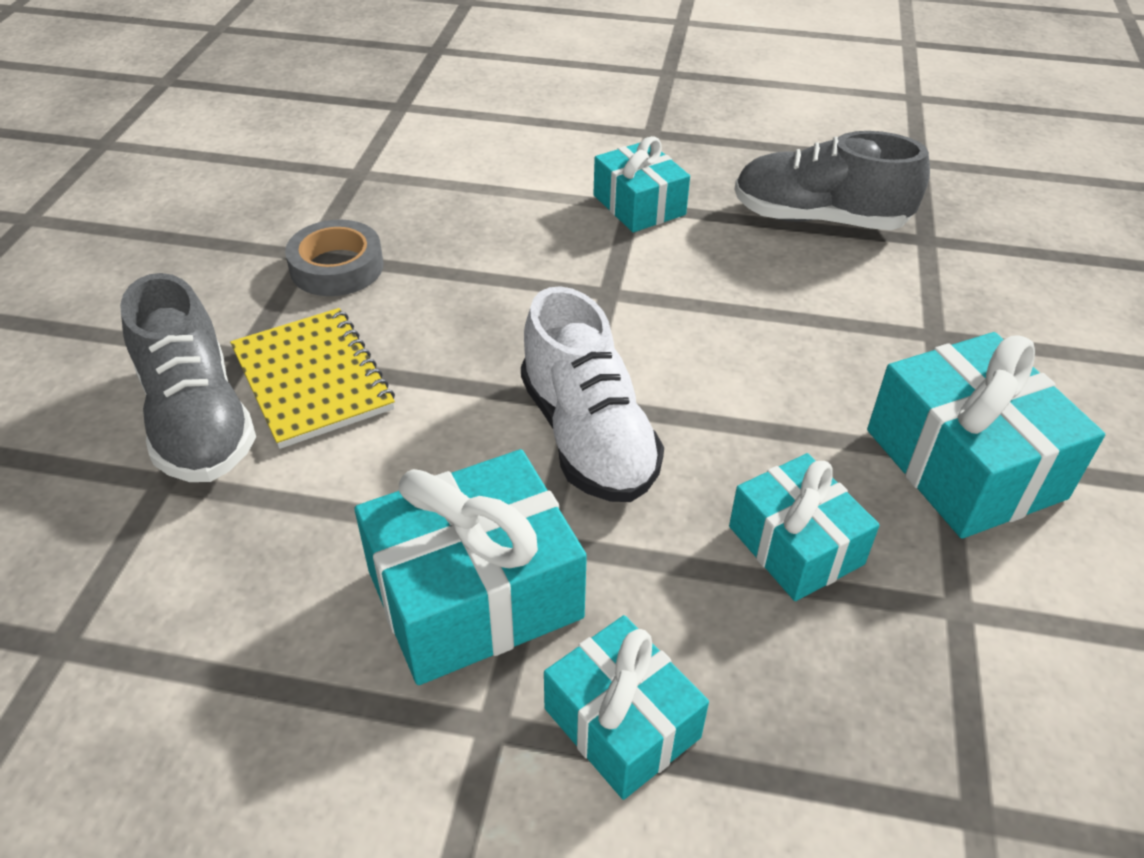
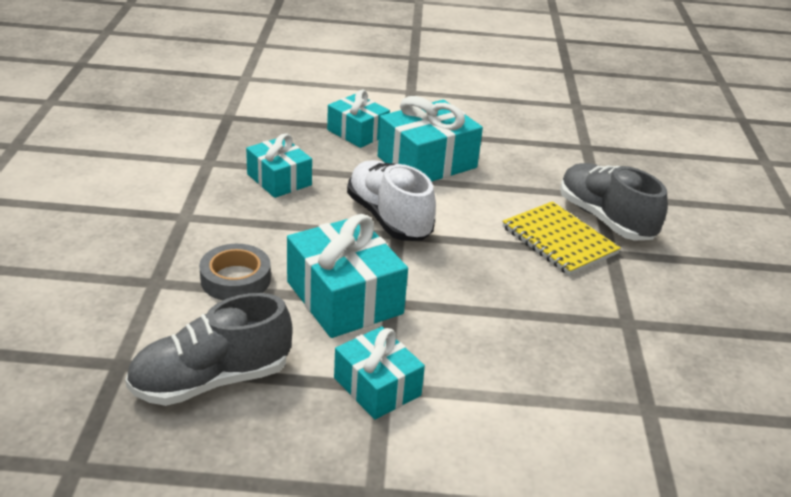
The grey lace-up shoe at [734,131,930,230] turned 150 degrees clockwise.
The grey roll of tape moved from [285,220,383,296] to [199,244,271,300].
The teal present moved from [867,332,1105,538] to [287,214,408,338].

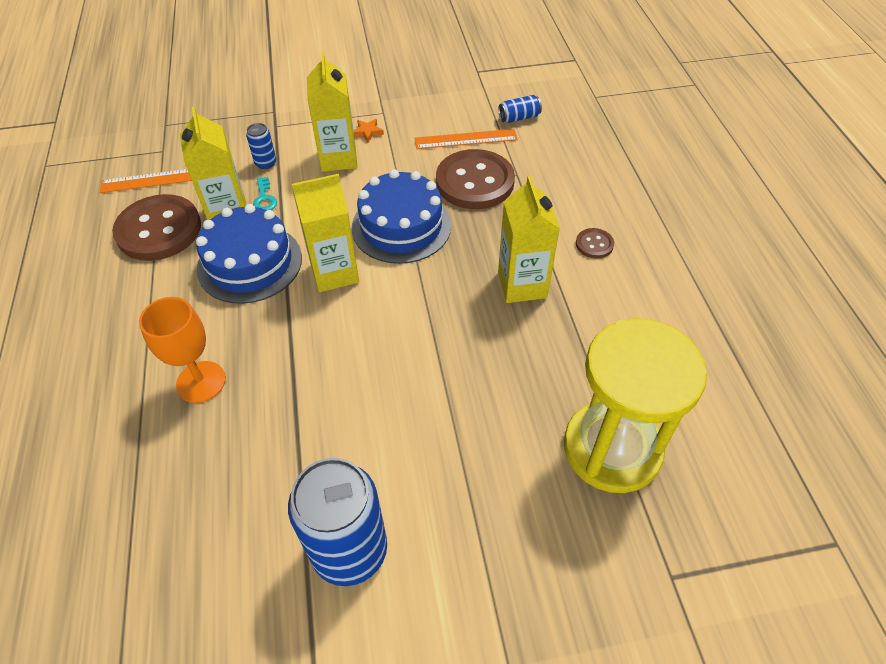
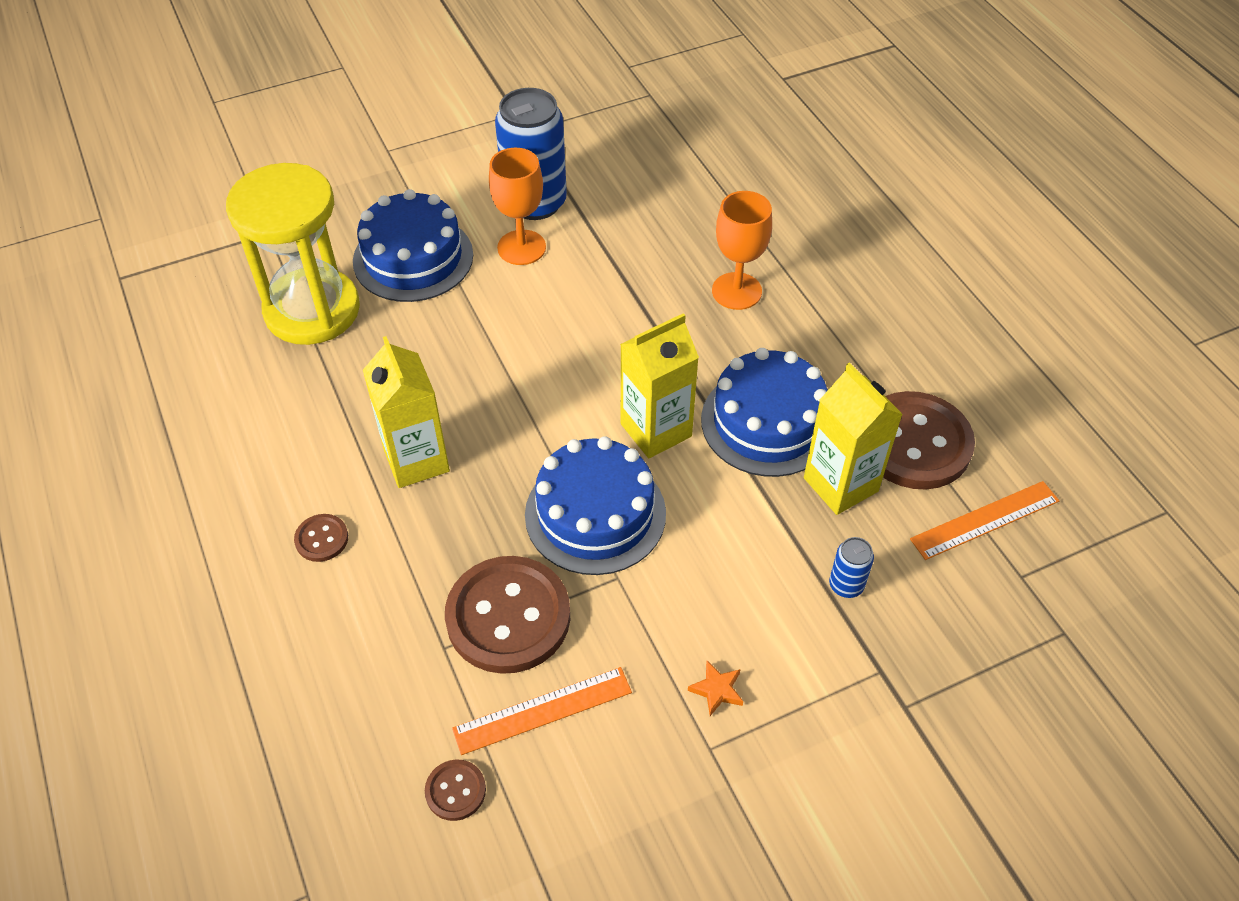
The royal blue cake at [353,189,473,302] appeared.
The royal blue tin at [498,95,542,123] was replaced by the brown shirt button at [425,759,486,821].
The orange-coloured wine glass at [489,148,546,265] appeared.
The teal key at [253,177,277,210] disappeared.
The golden carton at [307,52,358,172] disappeared.

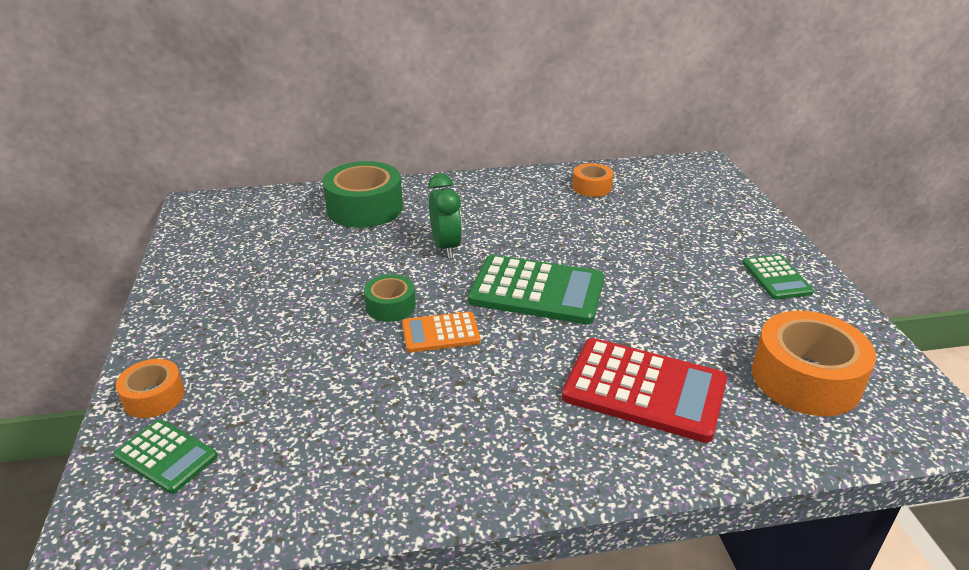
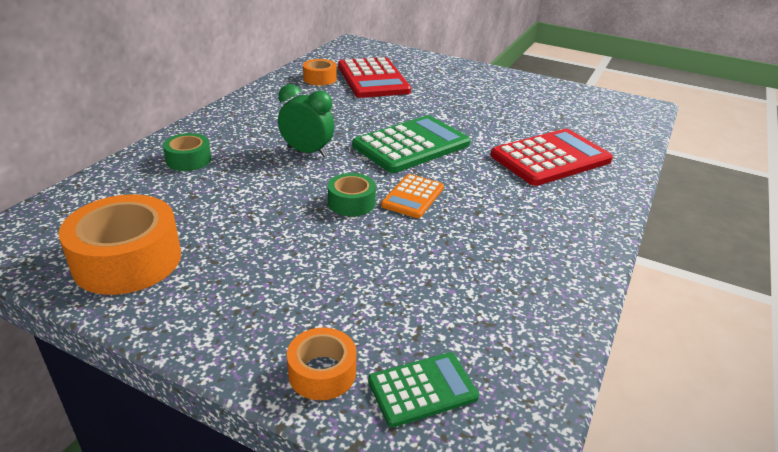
The orange-coloured roll of tape moved from [752,311,876,416] to [59,195,181,295].
The emerald roll of tape at [323,161,403,228] changed to 0.54 times the size.
The crimson adding machine at [338,57,411,98] appeared.
The emerald adding machine at [743,255,814,299] disappeared.

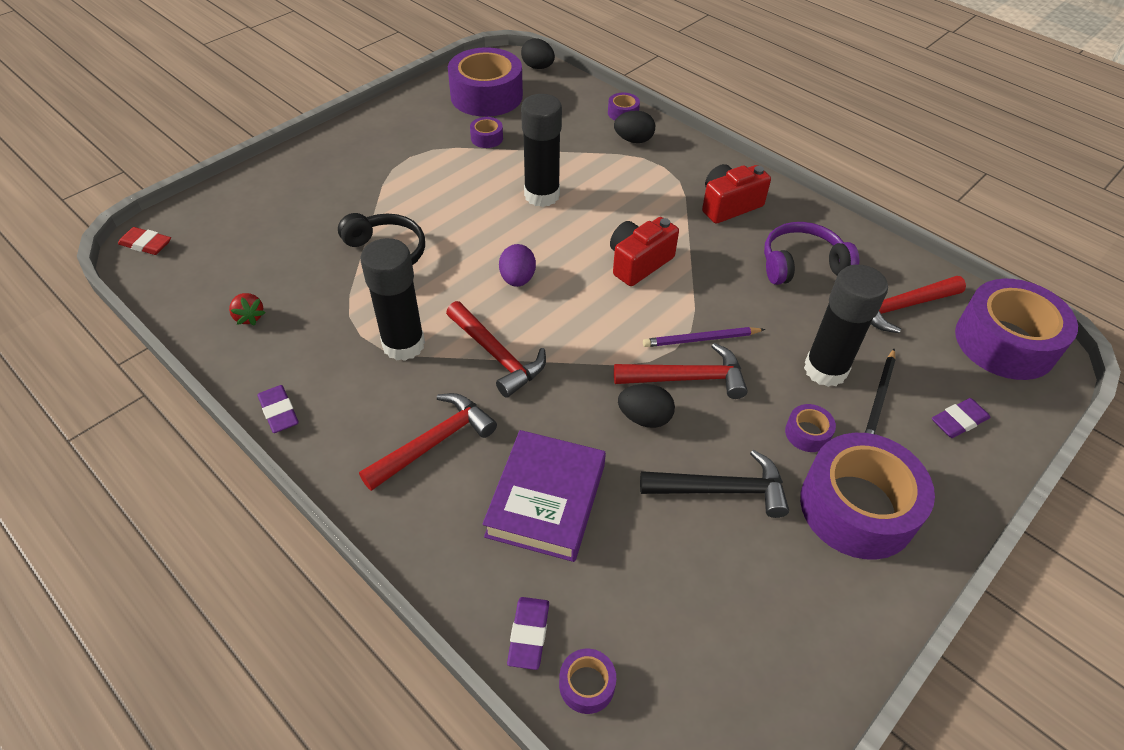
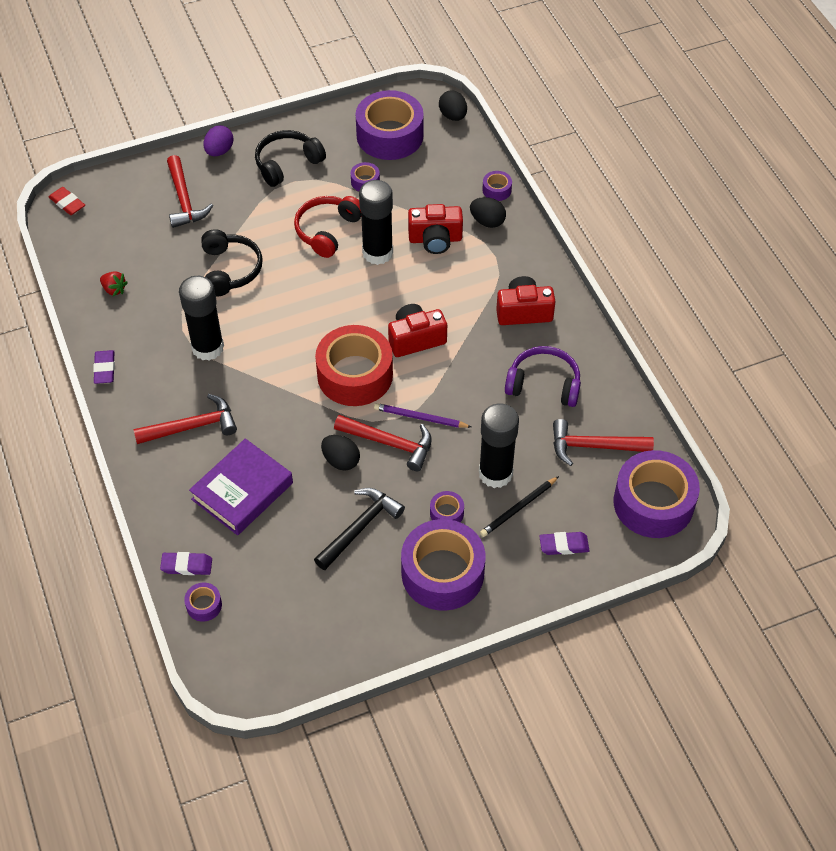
The crimson toy strawberry at [229,293,266,326] turned 45 degrees counterclockwise.
The purple eraser at [507,597,549,670] turned 60 degrees clockwise.
The crimson carpenter's hammer moved from [446,301,546,398] to [167,155,213,228].
The purple toy egg moved from [499,244,536,287] to [203,125,233,156].
The black over-ear headphones at [255,130,326,187] appeared.
The crimson over-ear headphones at [294,196,361,258] appeared.
The black carpenter's hammer at [640,450,789,518] turned 75 degrees counterclockwise.
The crimson roll of tape at [315,325,393,406] appeared.
The crimson photo camera at [408,204,463,254] appeared.

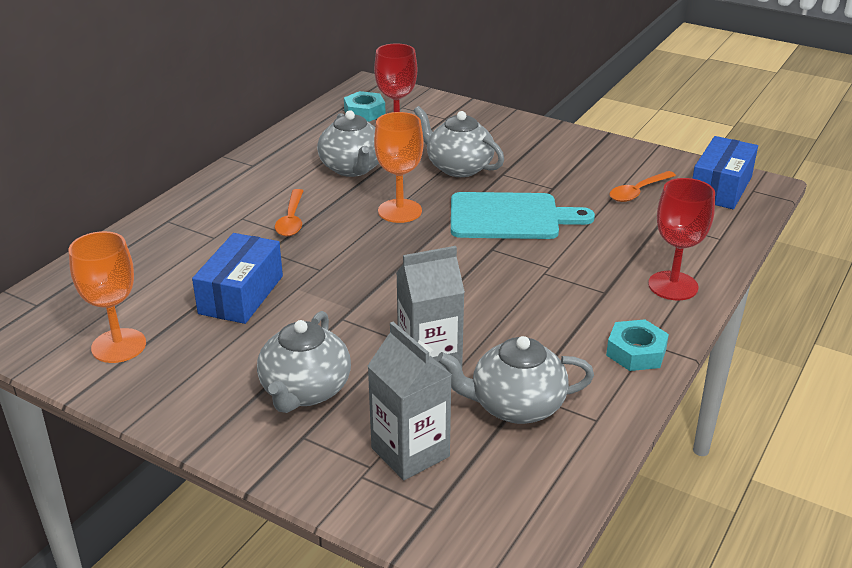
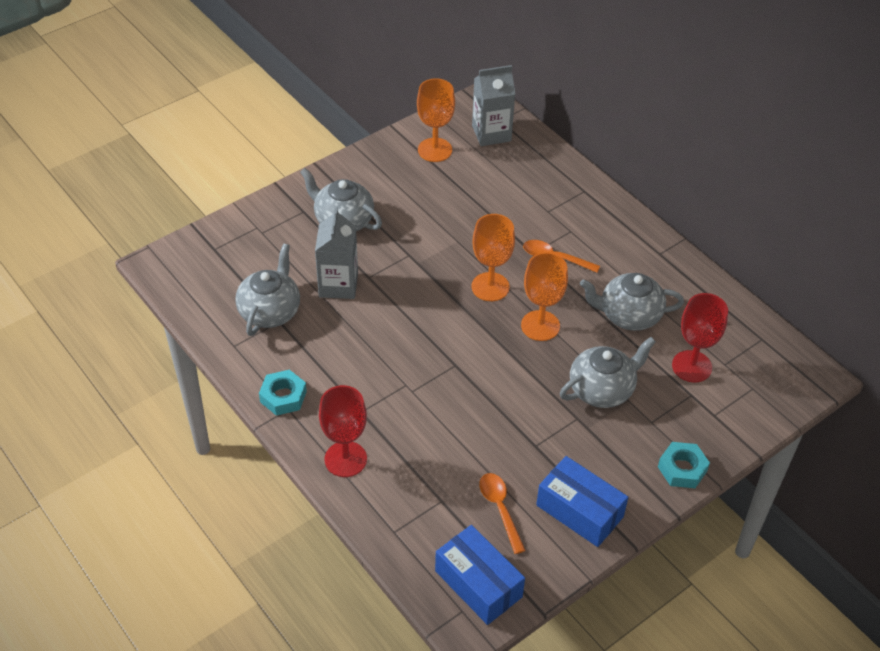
The grey carton moved from [368,322,452,480] to [472,65,515,146].
The orange-coloured wine glass at [472,214,515,301] appeared.
The royal blue package moved from [192,233,283,324] to [536,456,628,547].
The teal hex nut moved from [344,91,385,122] to [658,442,710,488].
The teal chopping board at [451,192,595,239] disappeared.

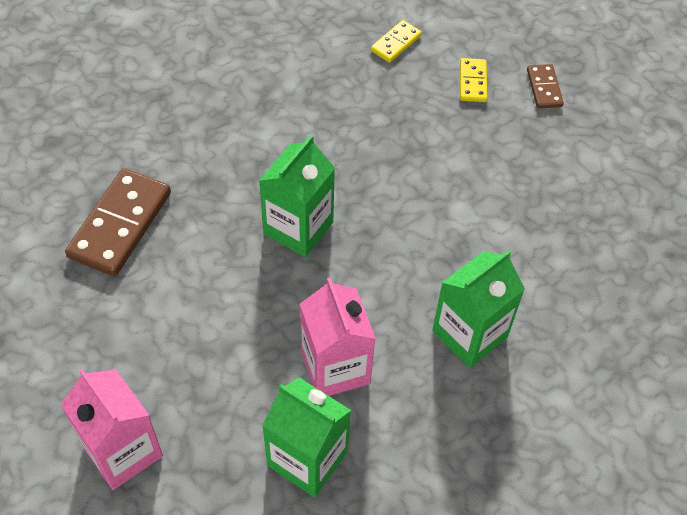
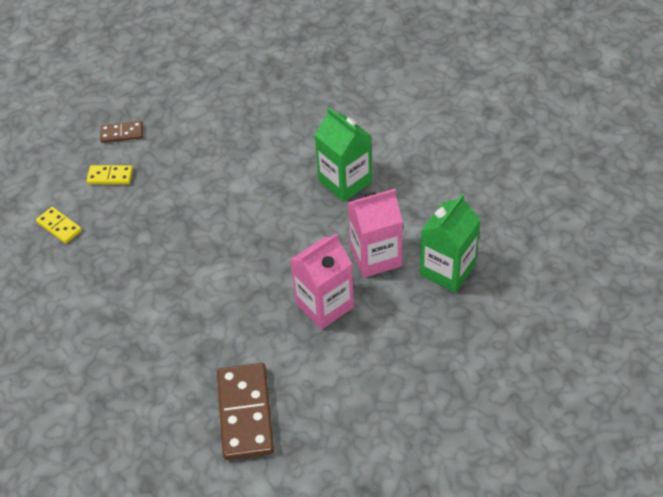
The brown domino piece at [65,168,171,276] turned 60 degrees clockwise.
The rosy carton moved from [61,369,163,490] to [290,233,354,330].
The emerald carton at [259,135,335,257] disappeared.

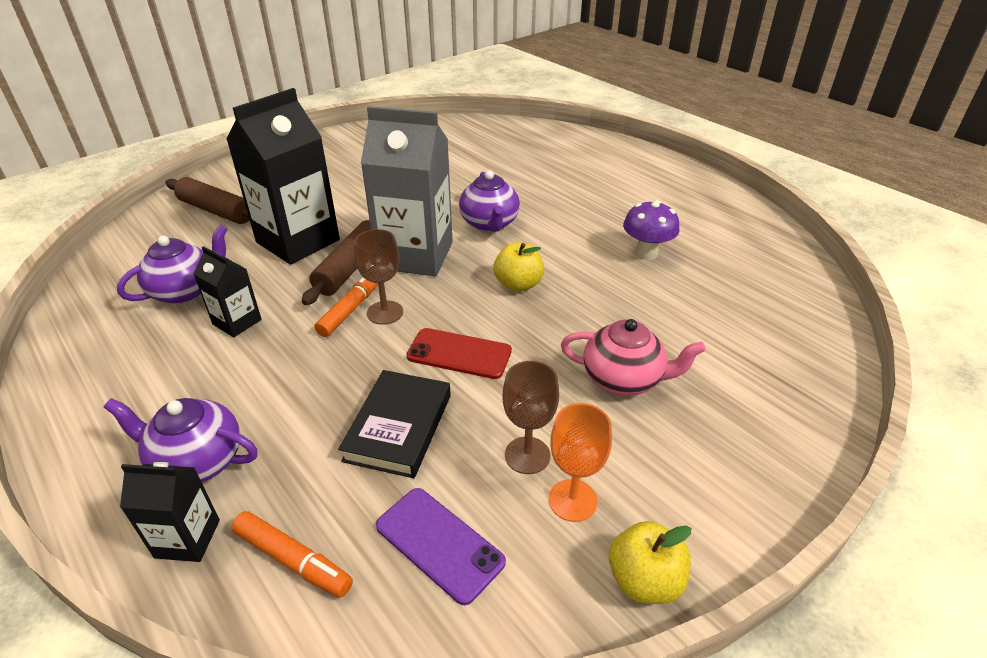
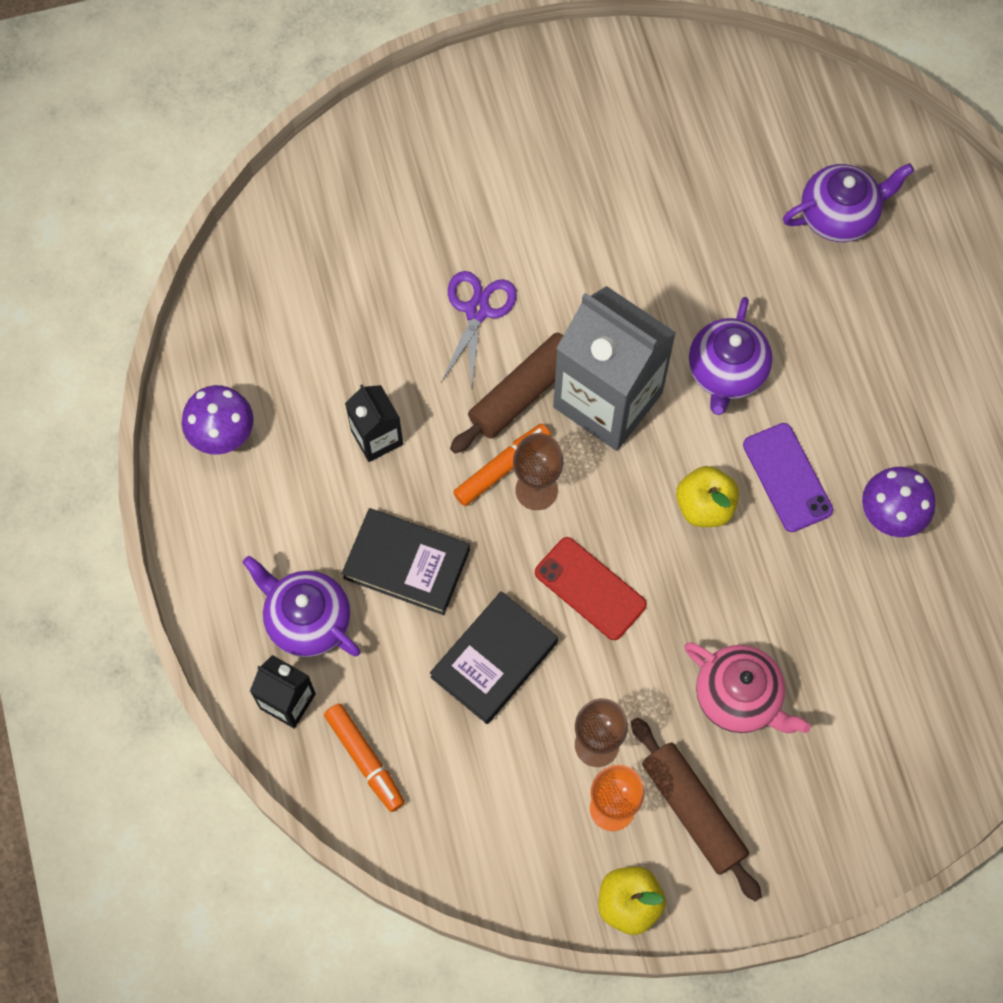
The purple fungus at [182,385,254,455] appeared.
The black hardcover at [342,508,470,615] appeared.
The black carton at [226,88,340,265] was replaced by the purple pair of scissors at [441,271,517,390].
The brown pastry roller moved from [165,177,249,224] to [631,717,762,901].
The purple phone moved from [376,488,506,605] to [743,423,833,532].
The purple tea pot moved from [117,225,228,304] to [783,163,914,242].

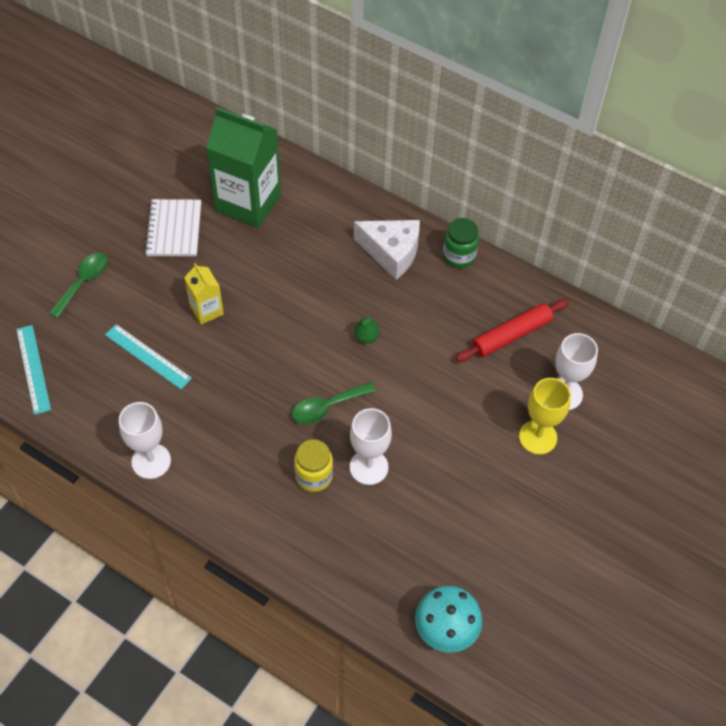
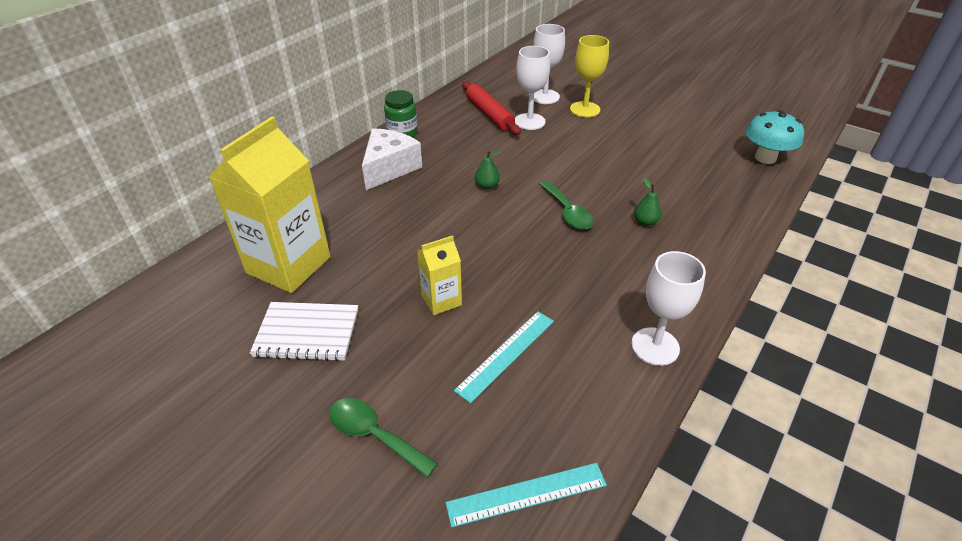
The emerald carton at [206,107,281,228] became the golden carton at [209,116,330,293].
The white wine glass moved from [350,408,392,485] to [515,46,550,130].
The golden jar at [294,439,333,492] was replaced by the emerald toy pear at [634,178,662,226].

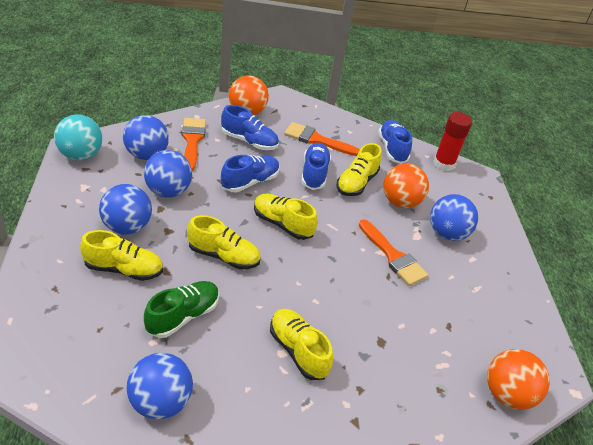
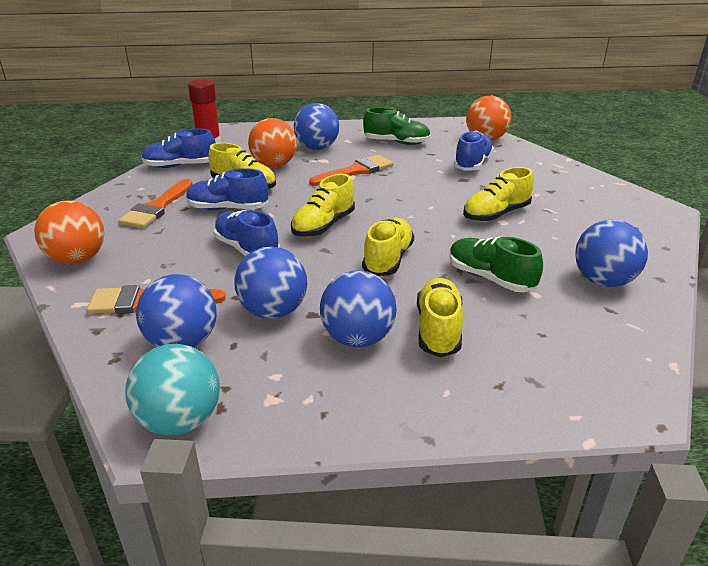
The emerald lace-up shoe at [363,107,431,145] appeared.
The royal blue lace-up shoe moved from [221,105,279,150] to [454,131,494,171].

